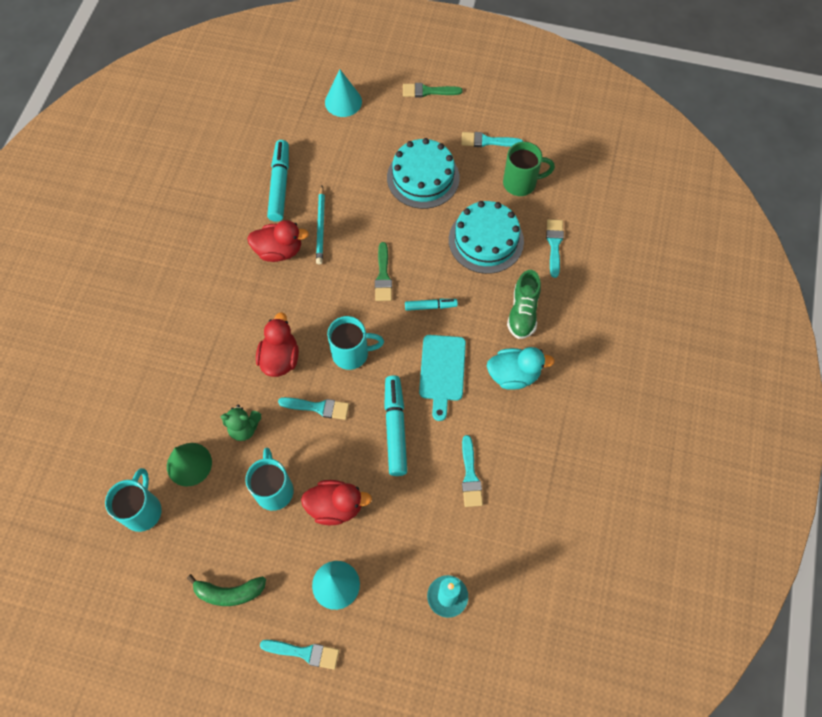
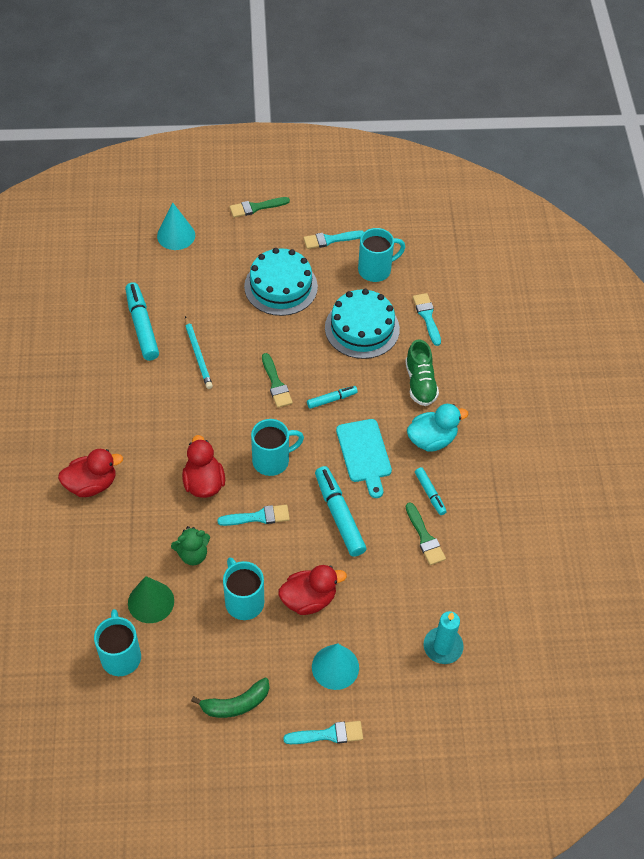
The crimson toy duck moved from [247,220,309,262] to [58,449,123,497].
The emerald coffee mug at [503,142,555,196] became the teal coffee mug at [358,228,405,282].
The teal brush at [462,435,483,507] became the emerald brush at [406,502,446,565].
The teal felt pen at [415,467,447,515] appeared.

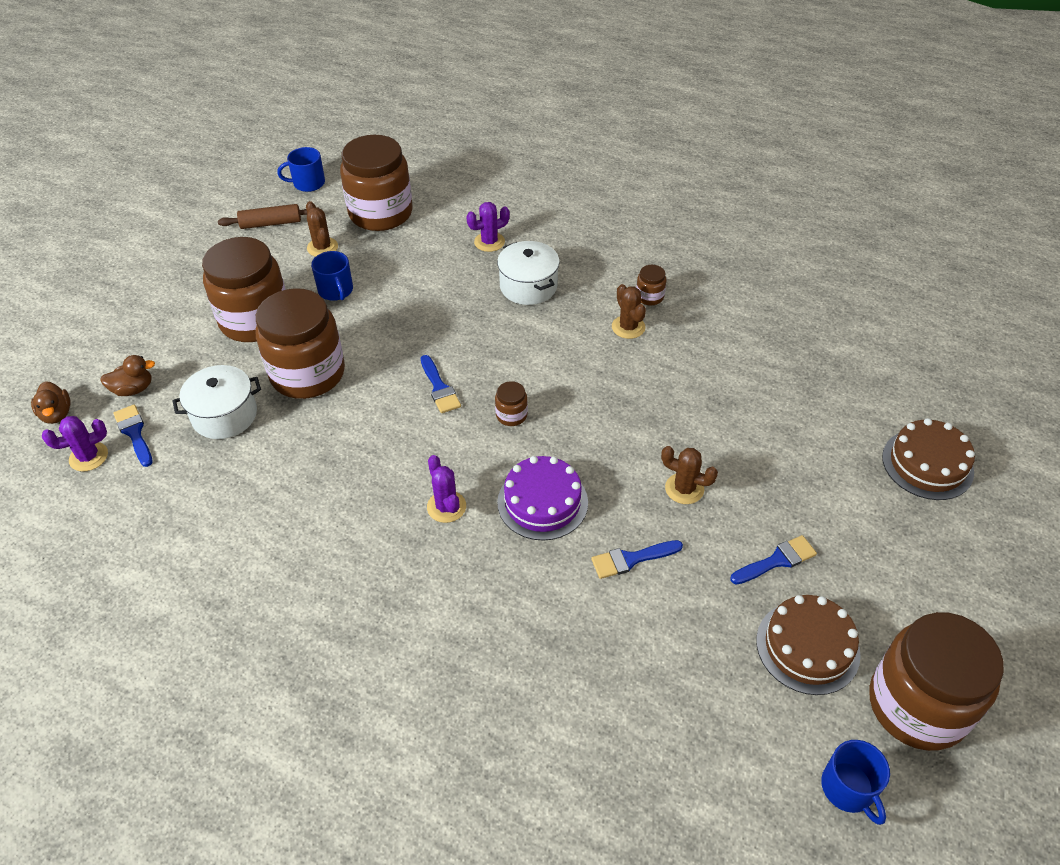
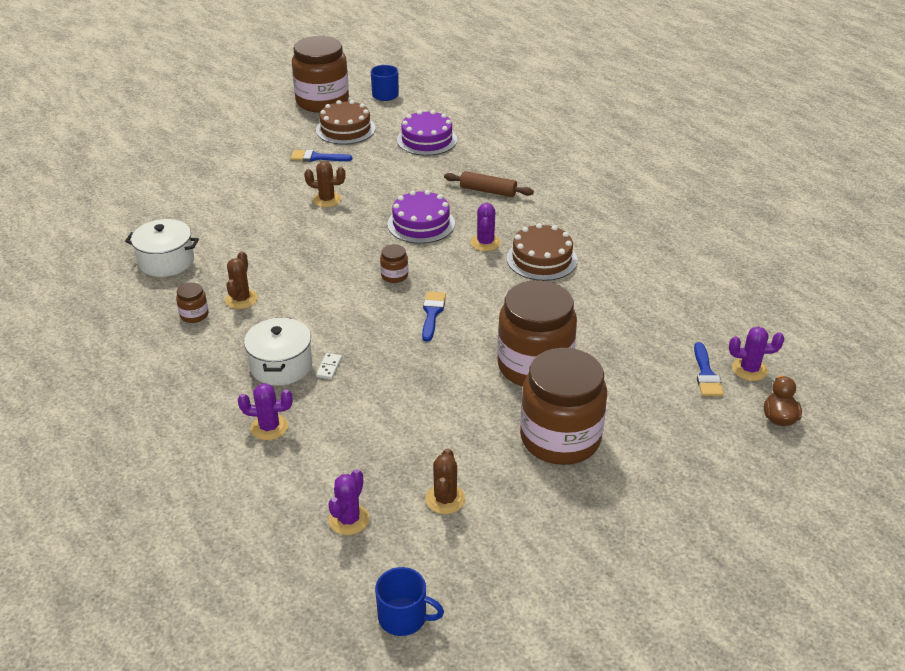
The white cooking pot moved from [172,365,261,439] to [125,219,199,277].
The brown saguaro cactus at [661,446,718,504] turned 45 degrees counterclockwise.
The white domino piece at [316,353,342,379] appeared.
The brown jar at [340,135,413,231] was replaced by the purple saguaro cactus at [328,469,369,535].
The purple cake at [397,110,457,156] appeared.
The brown pastry roller moved from [218,204,307,229] to [444,171,534,197].
The brown cake moved from [882,418,975,500] to [507,223,578,281].
The brown toy duck at [100,355,155,396] disappeared.
The royal blue coffee mug at [311,251,353,301] disappeared.
The royal blue brush at [591,540,683,579] disappeared.

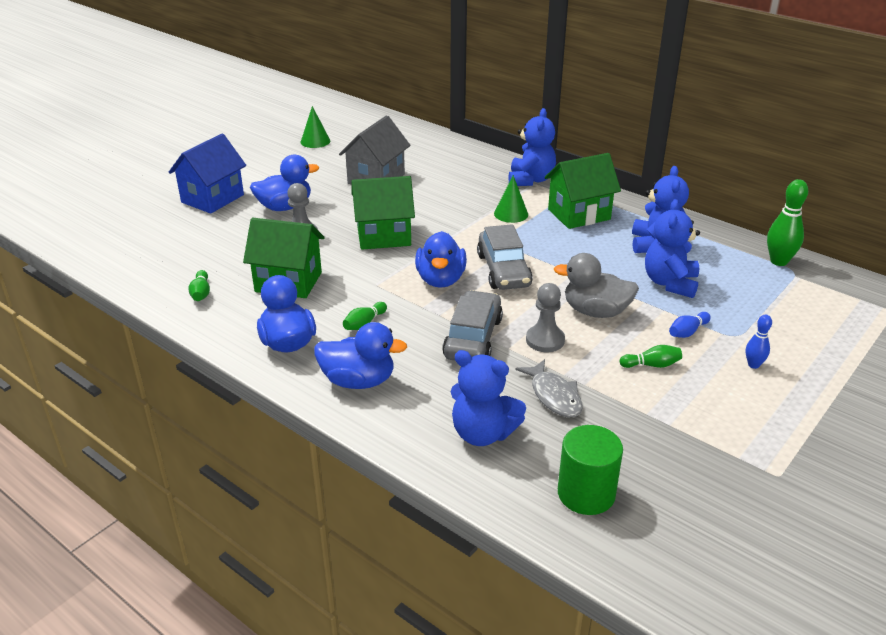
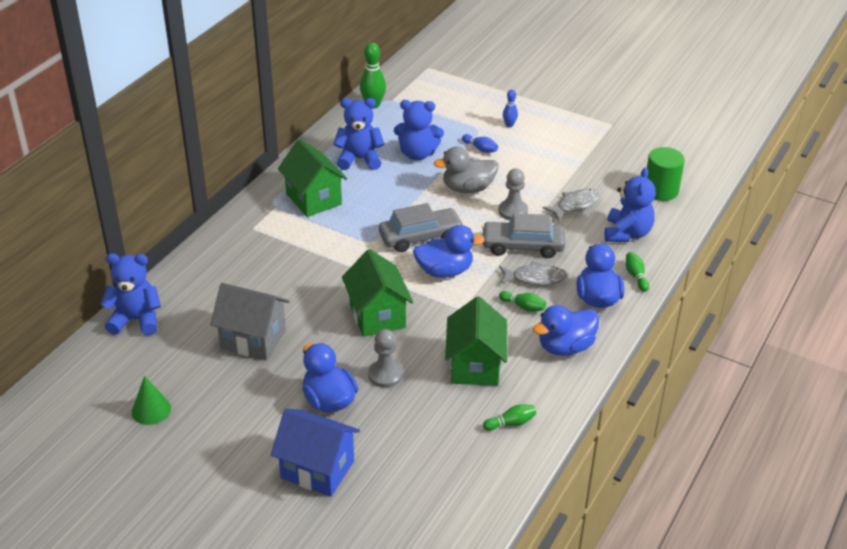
The royal blue teddy moved from [509,108,556,186] to [100,253,161,336].
The grey toy duck at [554,253,639,318] turned 75 degrees clockwise.
The grey fish at [499,261,567,285] appeared.
The emerald bowling pin moved from [620,345,682,368] to [626,252,649,292].
The emerald cone at [494,175,528,223] disappeared.

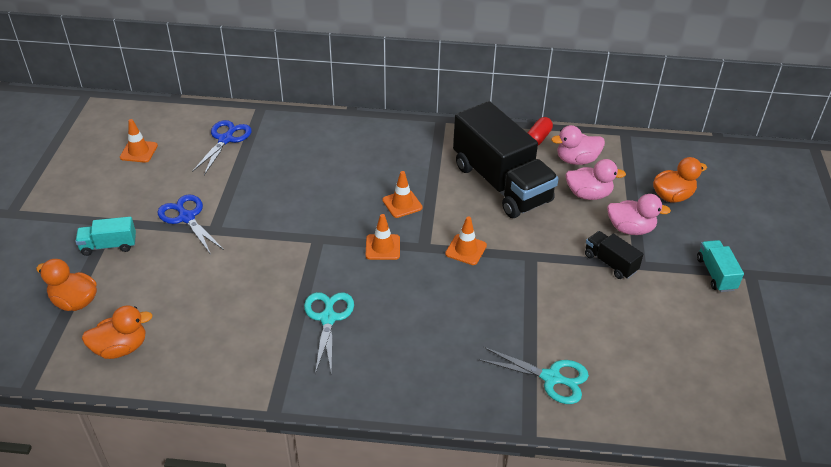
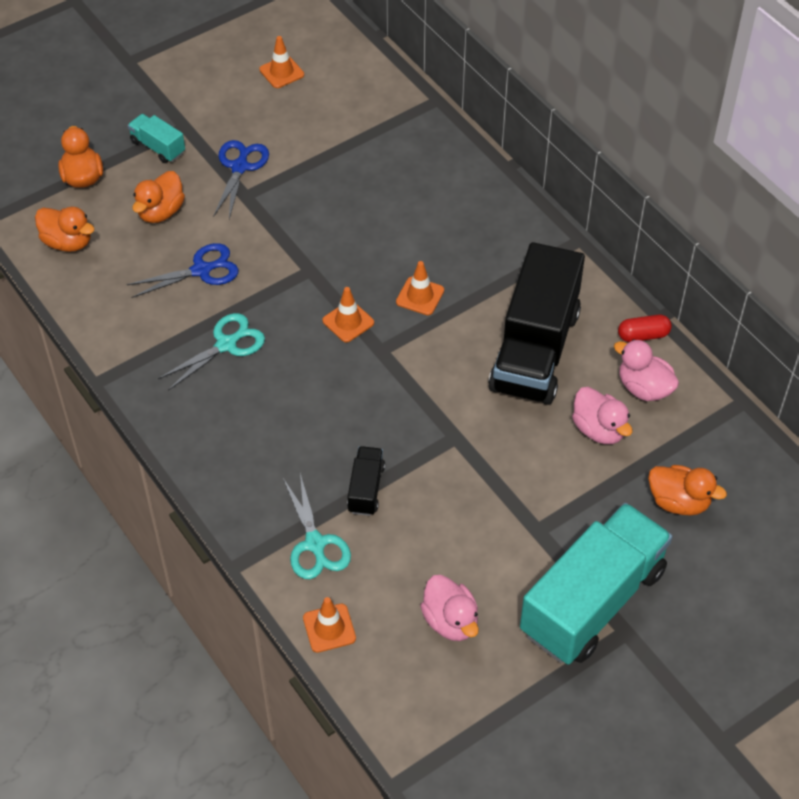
The royal blue pair of scissors moved from [192,120,252,175] to [126,243,239,298].
The orange-coloured toy duck at [132,171,185,223] appeared.
The orange-coloured safety cone moved from [445,216,487,265] to [303,597,356,653].
The black toy truck moved from [585,231,644,279] to [347,446,385,516].
The rosy toy duck moved from [607,194,671,235] to [420,575,479,641].
The teal toy truck at [697,240,744,292] changed to 2.30 times the size.

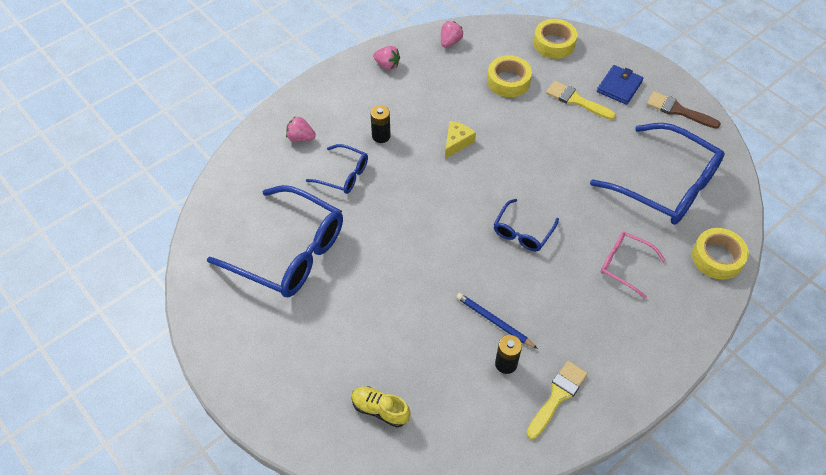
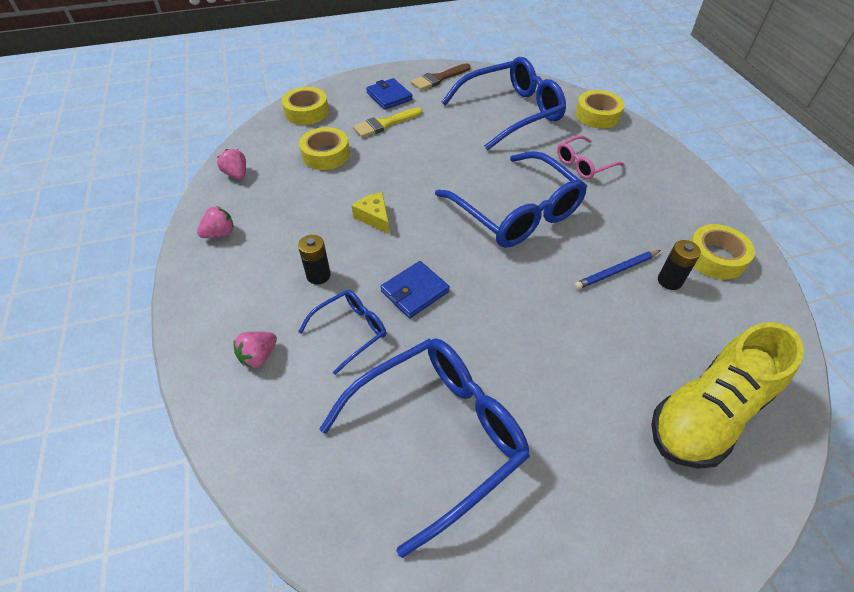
The royal blue card wallet at [380,261,450,318] appeared.
The royal blue eyeglasses at [493,199,559,251] changed to 1.99 times the size.
The golden lace-up shoe at [351,387,411,428] changed to 2.07 times the size.
The golden brush at [526,361,588,439] was replaced by the golden roll of tape at [690,224,755,280].

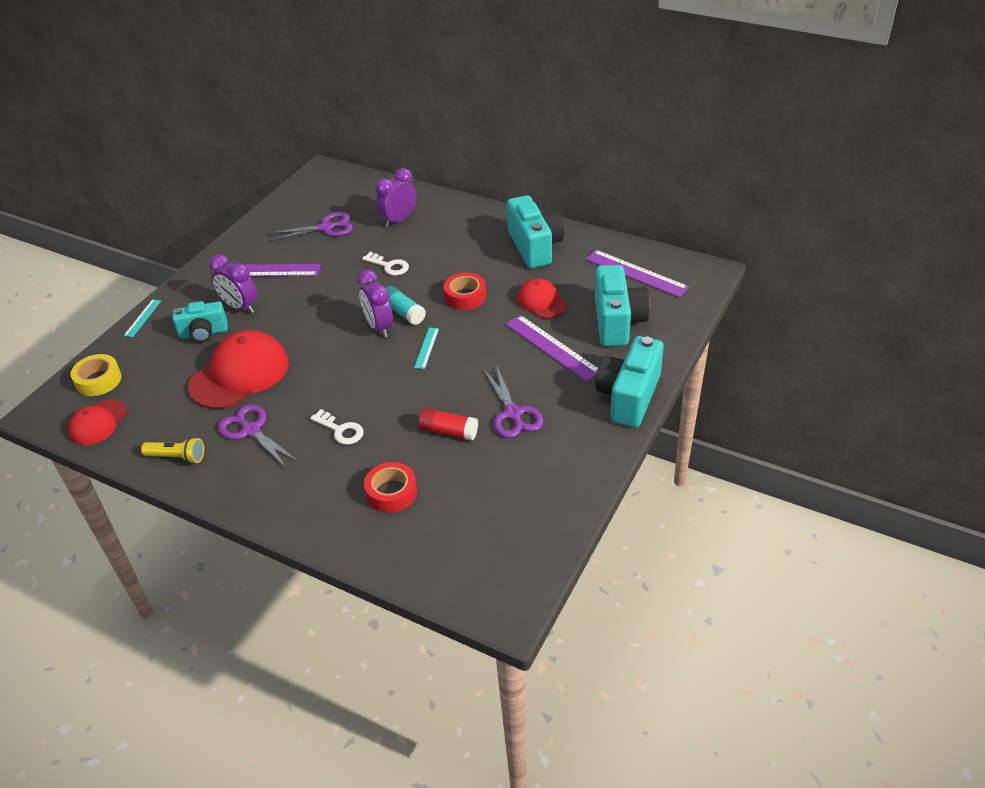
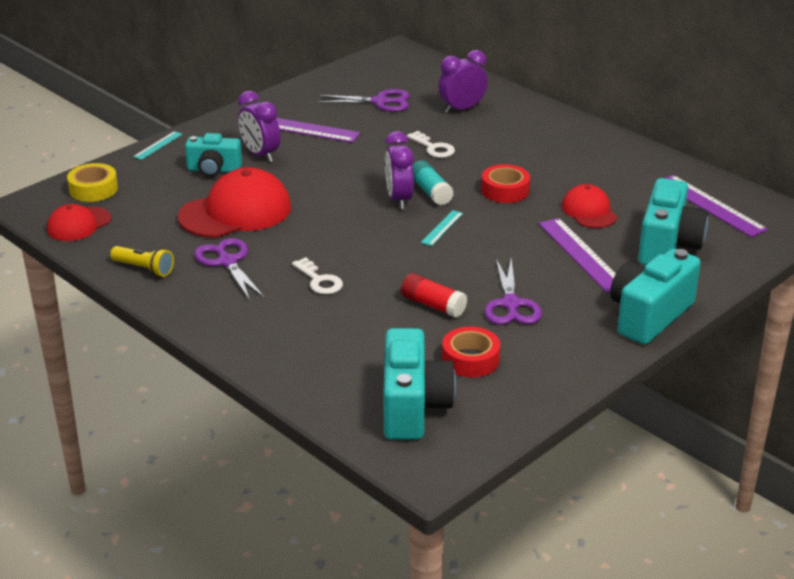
The teal photo camera moved from [507,195,564,268] to [383,328,456,440].
The crimson roll of tape moved from [364,462,417,513] to [442,326,500,378].

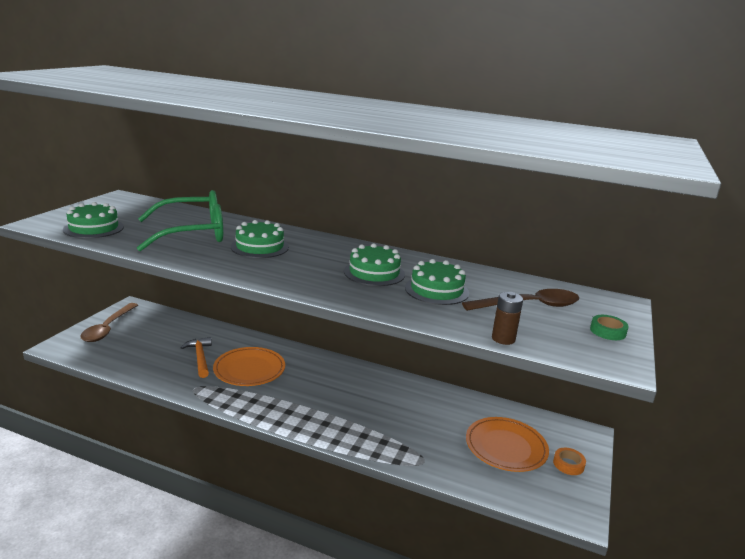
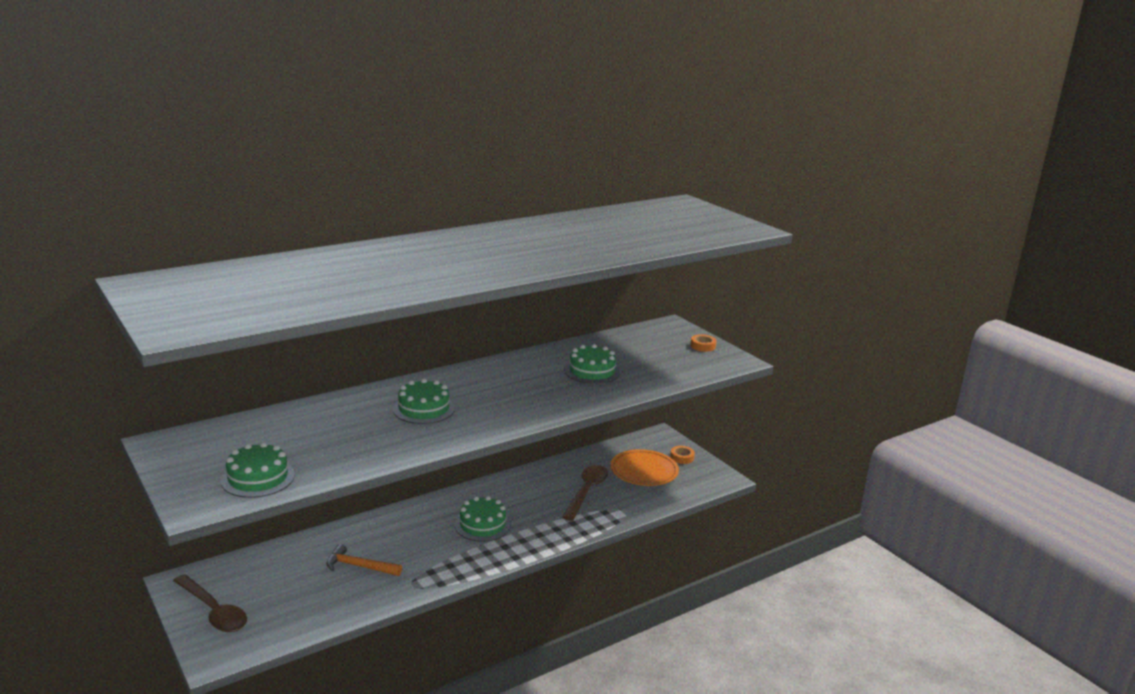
The emerald cake moved from [344,243,405,286] to [455,496,511,542].
The brown teaspoon moved from [462,289,579,311] to [562,465,608,521].
The emerald roll of tape at [590,315,629,340] became the orange-coloured roll of tape at [690,334,716,352].
The emerald eyeglasses at [137,190,223,251] disappeared.
The orange-coloured dinner plate at [213,347,285,386] disappeared.
The brown battery at [492,292,523,345] disappeared.

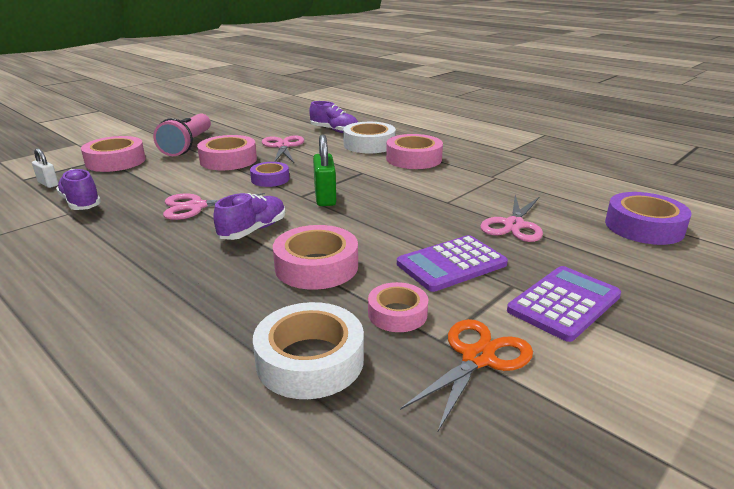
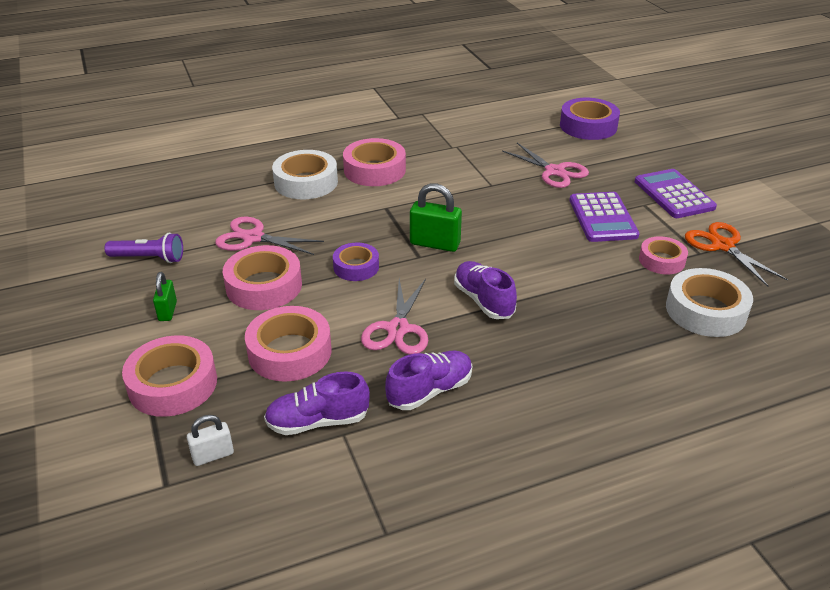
The purple torch at [104,233,183,263] appeared.
The rosy torch at [153,114,211,156] was replaced by the emerald lock at [153,272,177,321].
The rosy roll of tape moved from [273,225,358,290] to [245,306,332,382].
The purple lace-up shoe moved from [309,101,358,133] to [385,351,472,410].

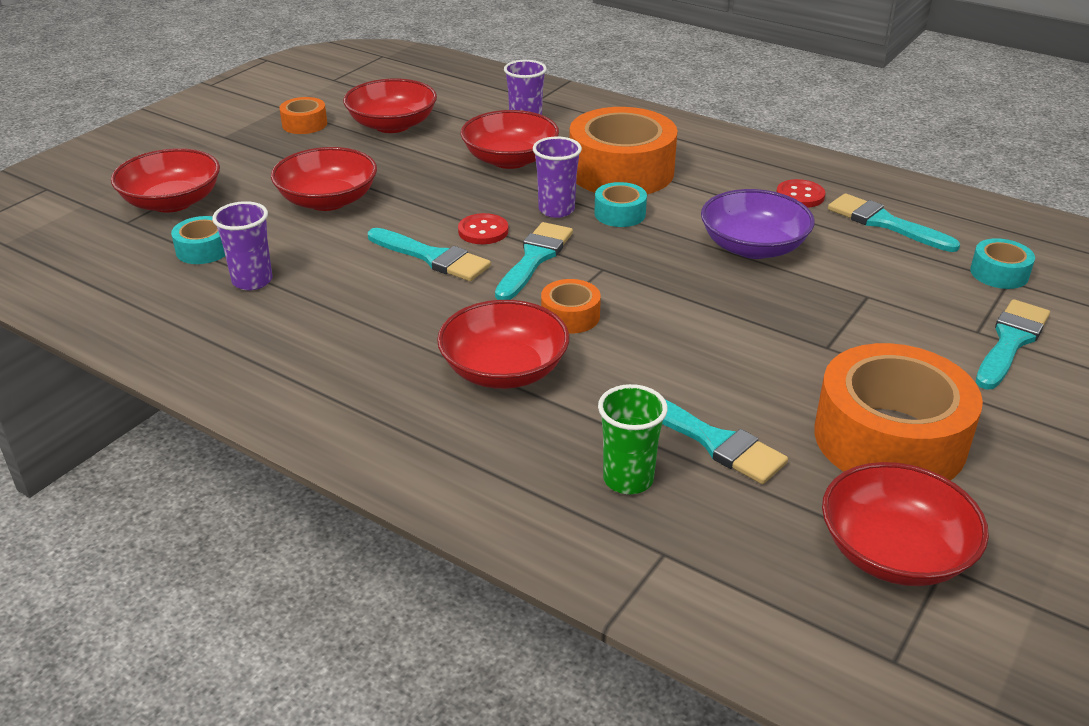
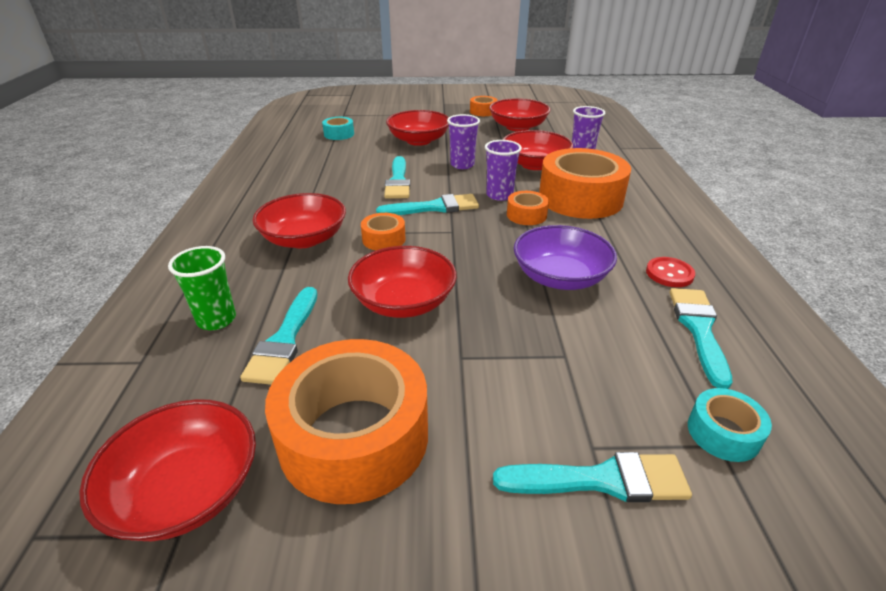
The crimson bowl moved from [111,148,220,213] to [348,246,457,318].
The purple beaker moved from [212,201,272,290] to [447,114,480,169].
The teal roll of tape at [594,182,647,227] became the orange-coloured roll of tape at [507,191,549,225].
The crimson shirt button at [458,213,508,244] disappeared.

